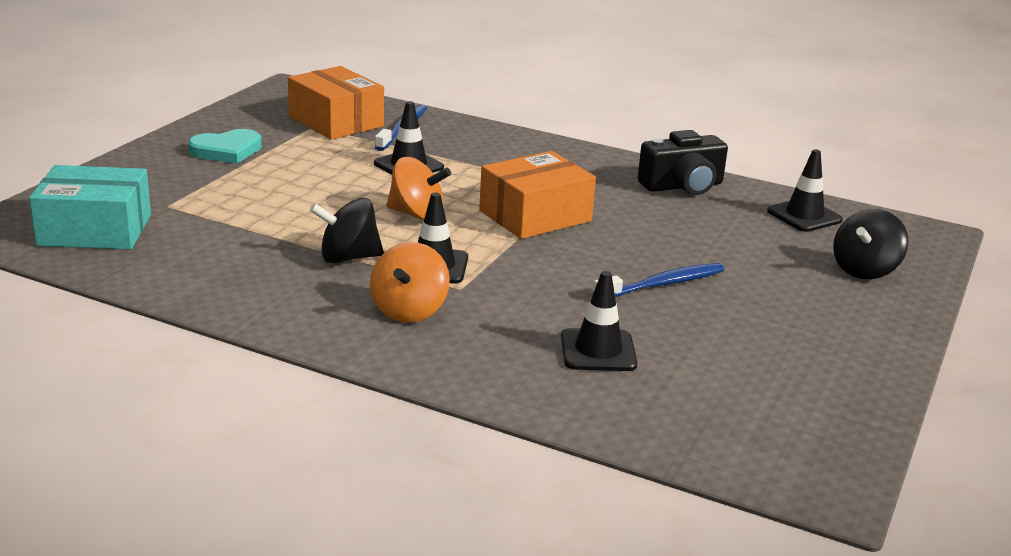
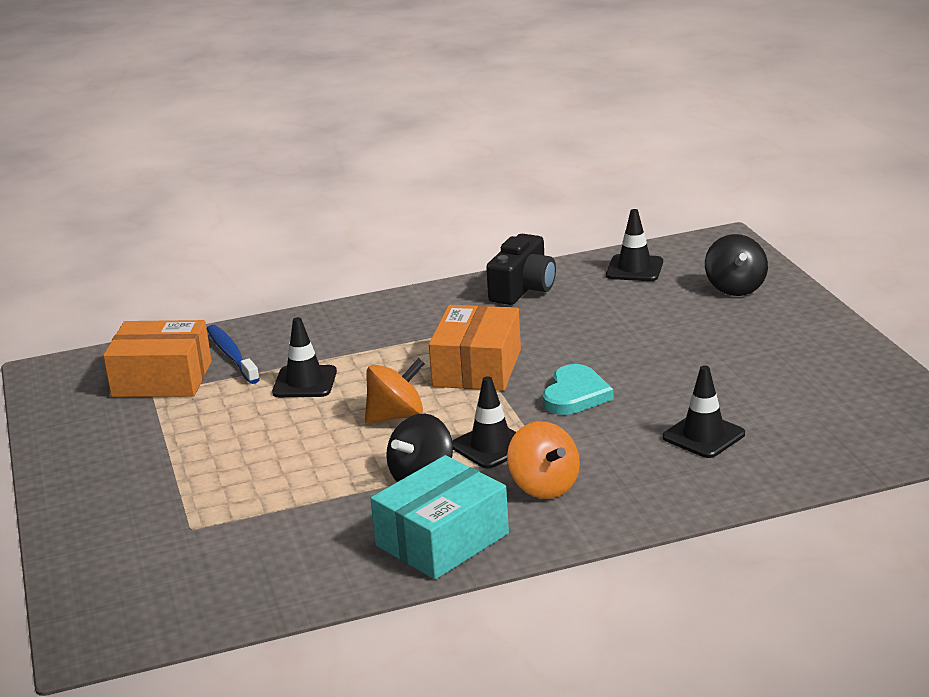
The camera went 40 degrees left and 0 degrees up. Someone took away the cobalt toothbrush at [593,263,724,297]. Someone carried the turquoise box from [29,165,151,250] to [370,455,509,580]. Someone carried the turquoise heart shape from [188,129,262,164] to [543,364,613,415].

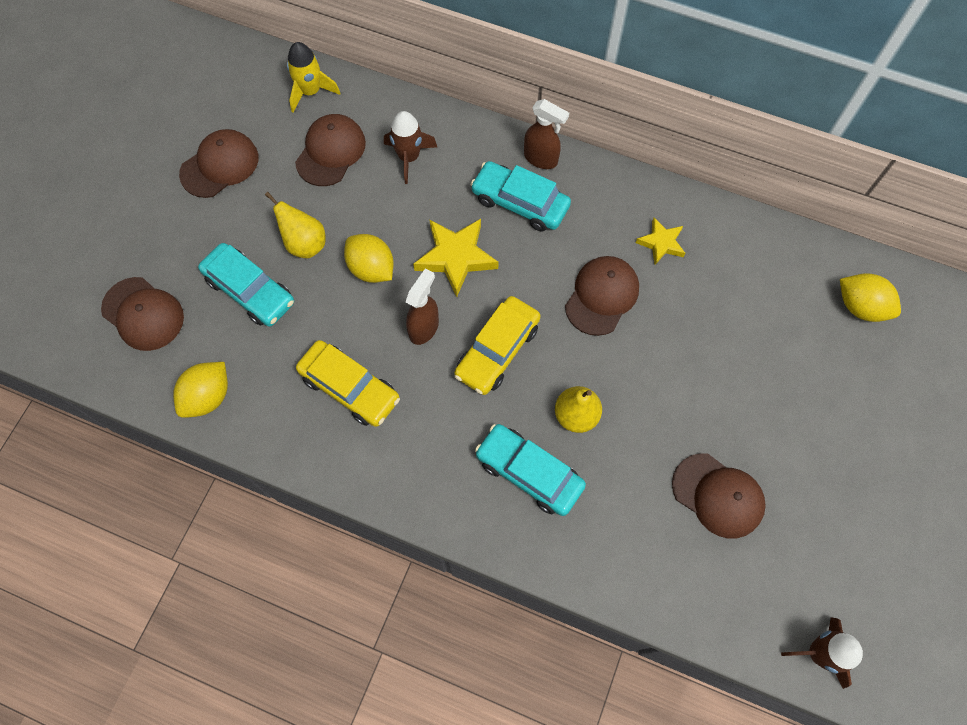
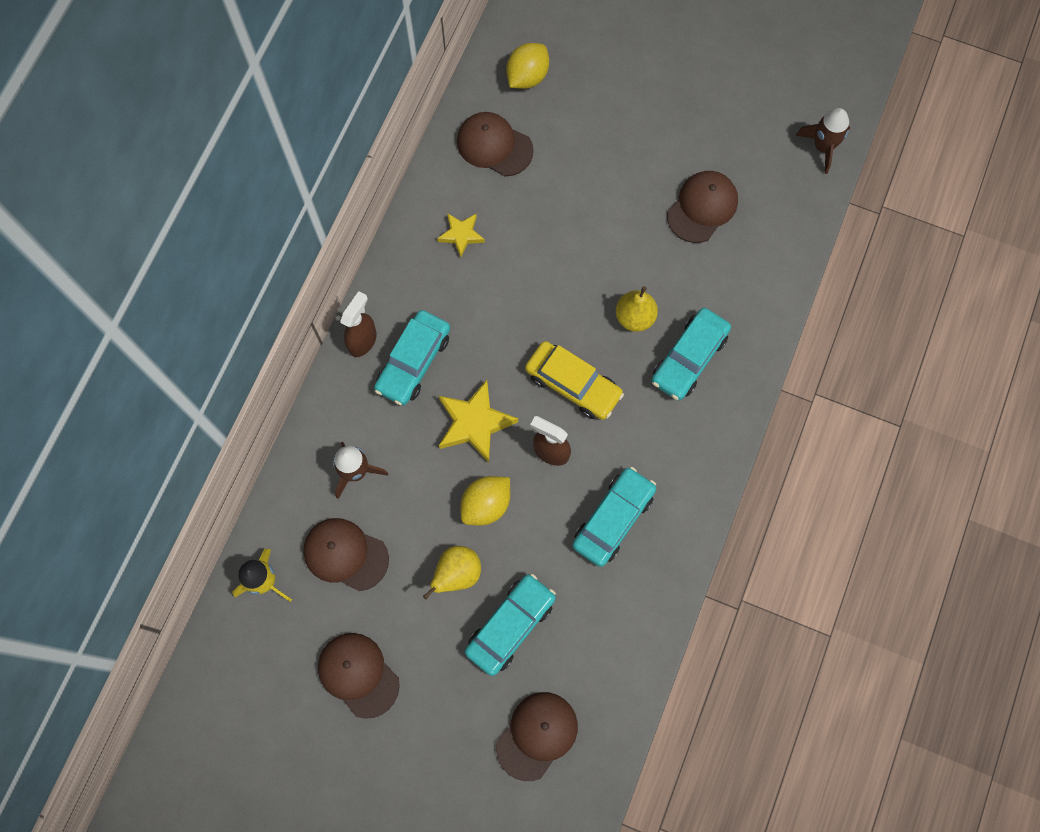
The camera went 90 degrees left and 5 degrees up. Someone took away the yellow toy lemon at [173,362,228,418]. Someone carried the brown peaked cap from [565,256,639,336] to [457,112,534,176]. Someone repainted the yellow car at [296,340,400,427], which became the turquoise car at [572,467,656,567].

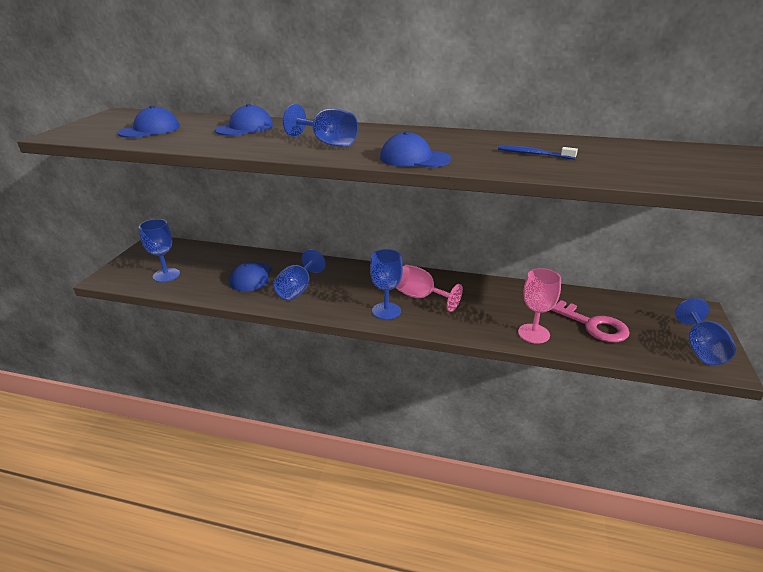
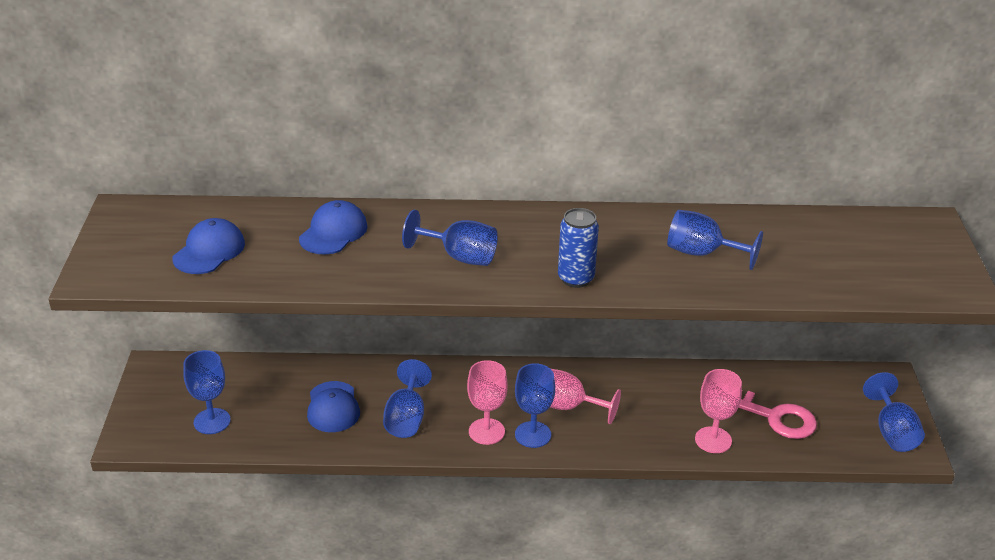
The camera went 15 degrees left and 5 degrees up. Someone put down the rose-pink wine glass at [467,360,508,445]. Someone swapped the cobalt peaked cap at [380,131,451,168] for the cobalt tin at [558,208,599,288]. Someone swapped the cobalt toothbrush at [498,146,578,160] for the cobalt wine glass at [667,210,763,270].

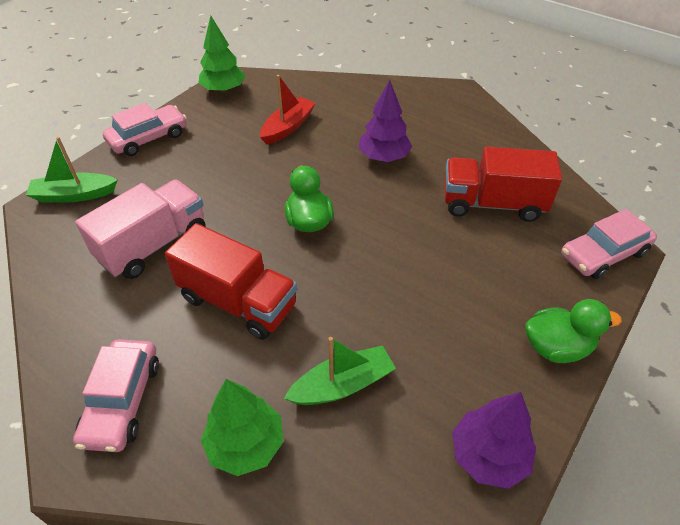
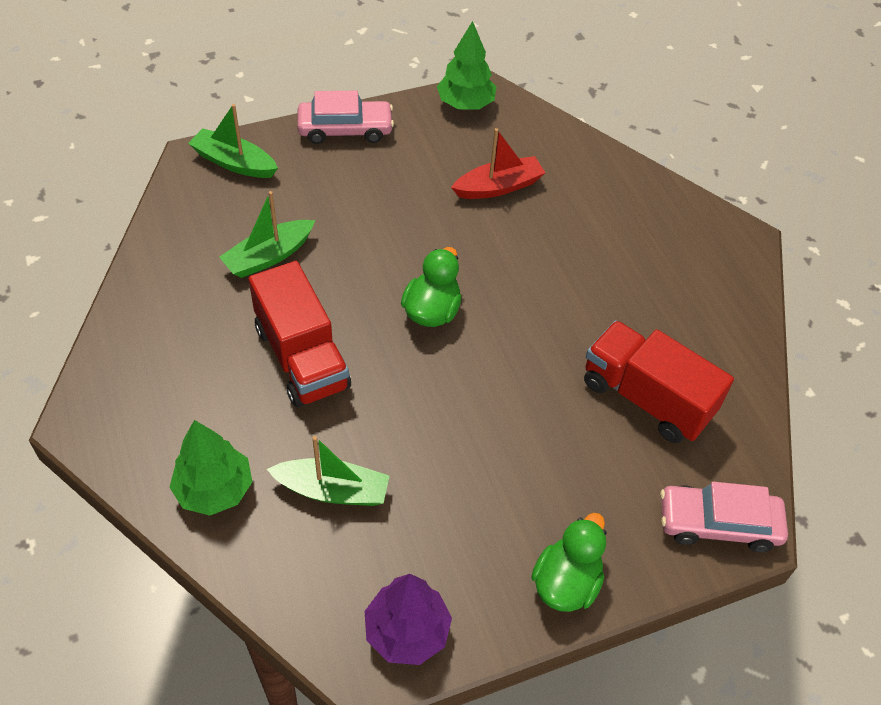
The camera went 30 degrees right and 5 degrees up. Someone took away the rose-pink car at [73,339,159,452]. Someone took away the violet toy tree at [359,80,412,162]. Someone swapped the rose-pink toy truck at [75,179,206,279] for the green sailboat at [219,191,315,278]. Someone rotated the green duck at [525,299,622,363] by 90 degrees counterclockwise.

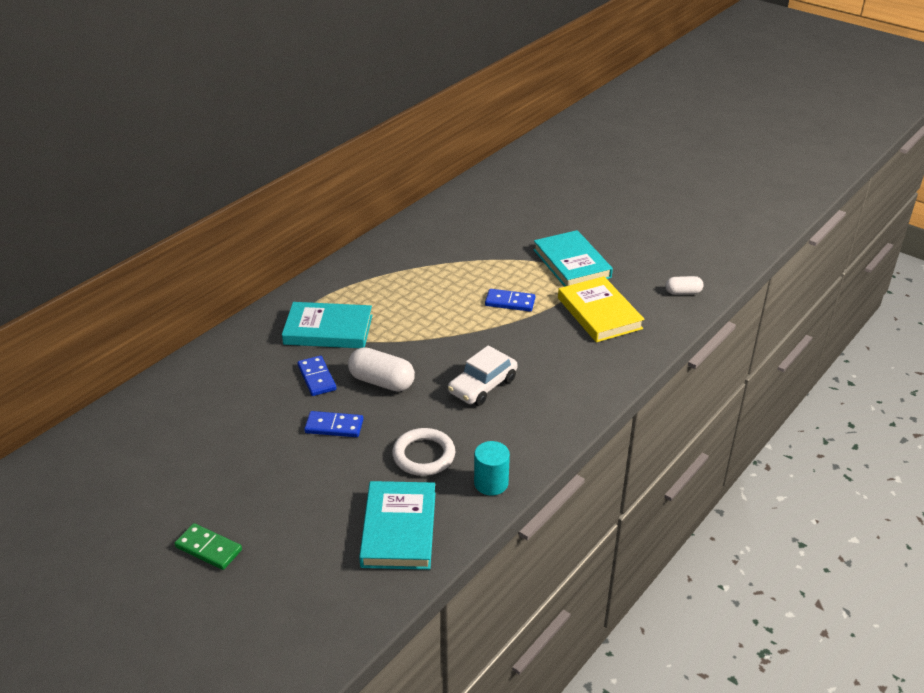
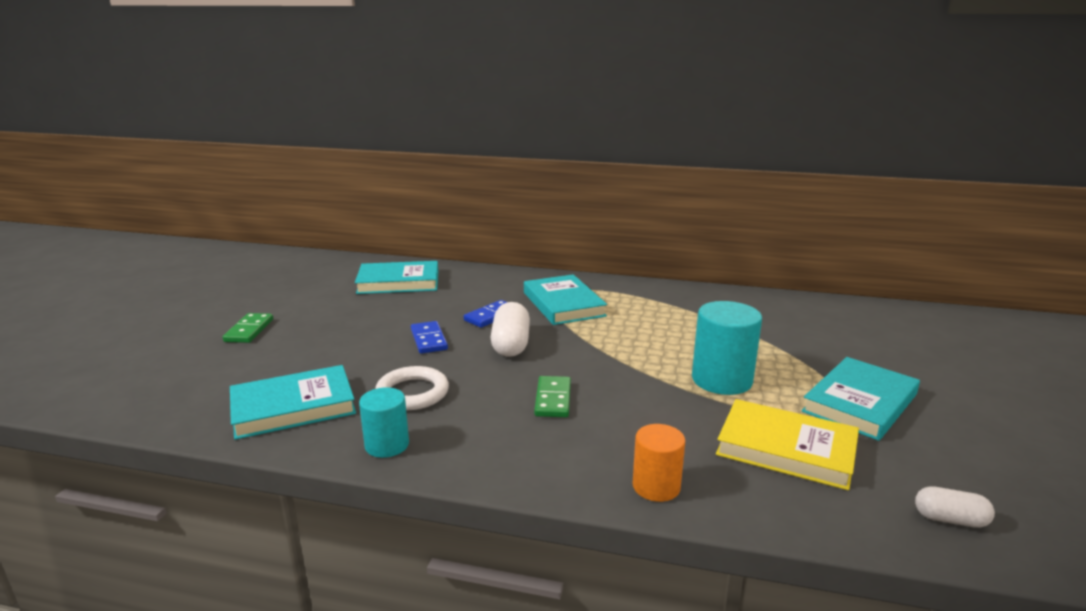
The camera went 65 degrees right and 15 degrees down. Someone put down the turquoise book at [355,261,438,294]. Someone put down the orange-coloured cylinder shape at [633,424,686,502]. Someone swapped the white car at [448,345,518,406] for the green domino at [534,376,571,417]. Someone swapped the cobalt domino at [485,289,535,312] for the turquoise cylinder shape at [692,301,762,395]. Someone rotated the yellow book at [558,276,645,342] by 75 degrees clockwise. Someone rotated the white capsule at [665,276,704,295] by 45 degrees counterclockwise.

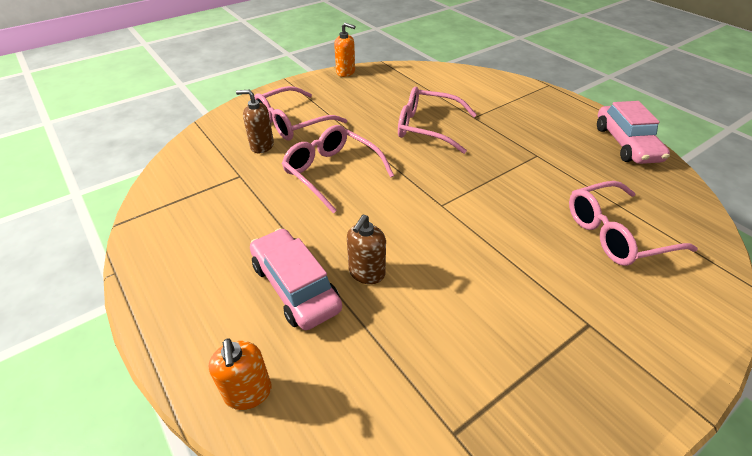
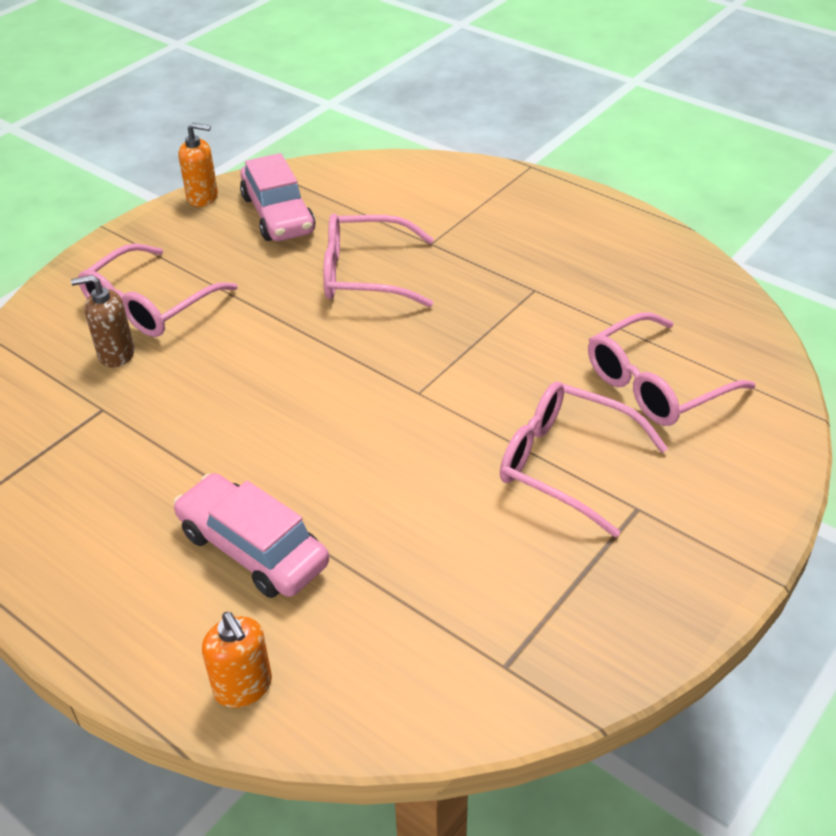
The camera went 15 degrees left and 0 degrees up. Someone took away the brown soap pump at [347,215,386,284]. Someone carried the rose-pink eyeglasses from [282,125,394,214] to [500,382,668,537]. Someone carried the rose-pink car from [597,101,670,164] to [240,153,315,241].

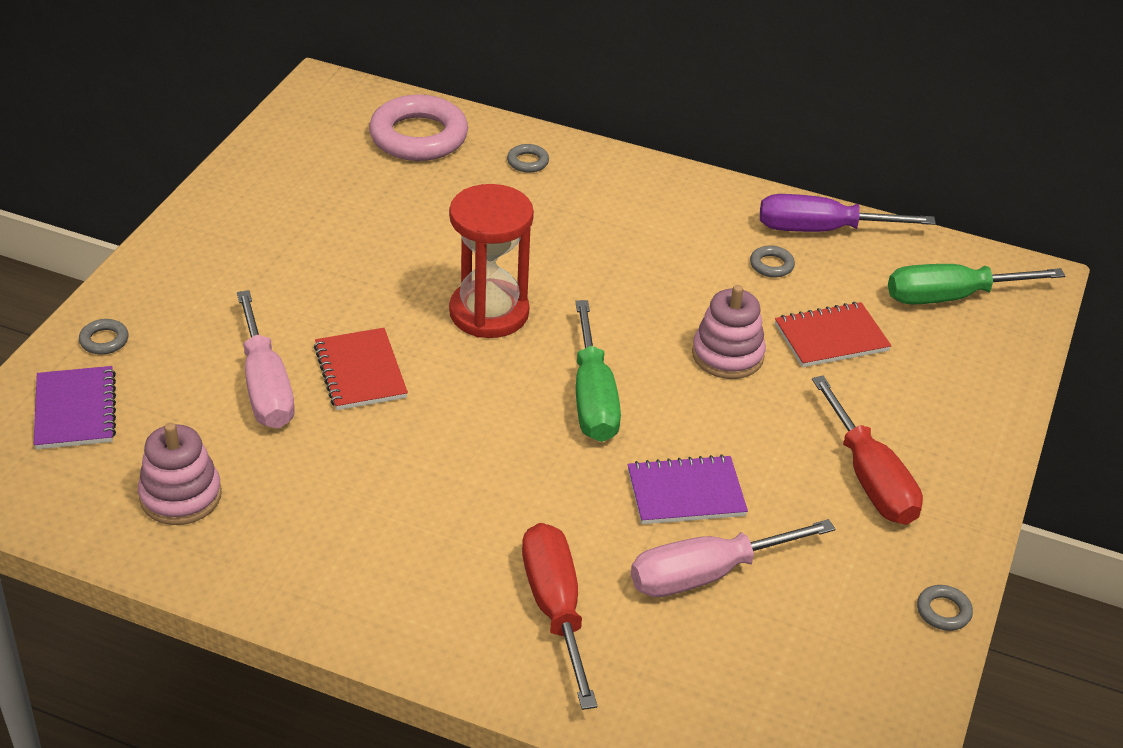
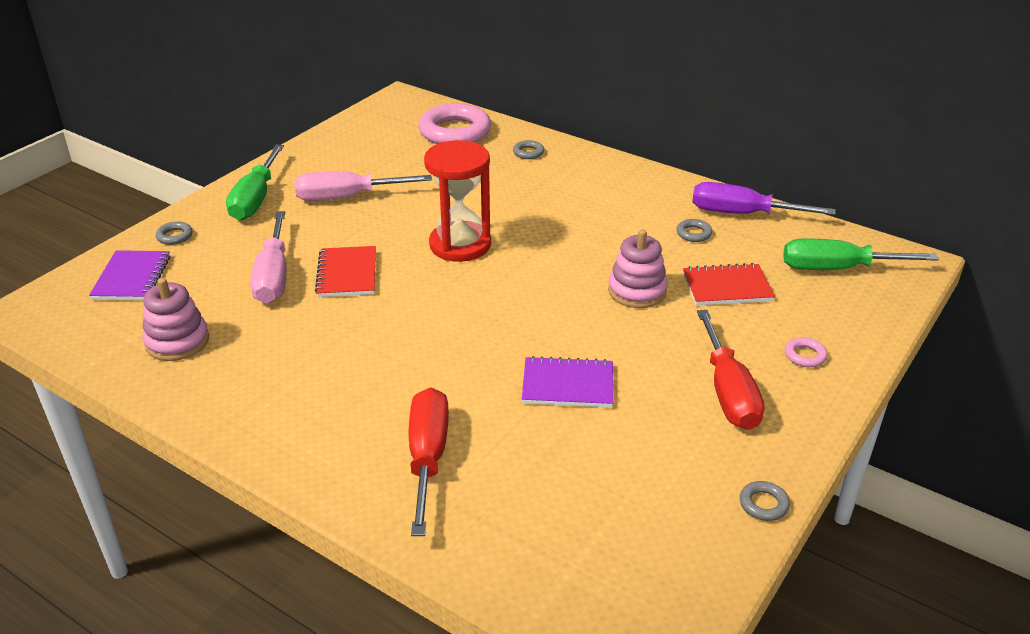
The camera went 15 degrees right and 5 degrees down. Someone put down the rose-pink hoop at [785,337,828,367]. Someone carried the green hand screwdriver from [576,300,621,442] to [226,145,284,220]. Someone carried the rose-pink hand screwdriver from [631,519,835,597] to [294,171,432,201].

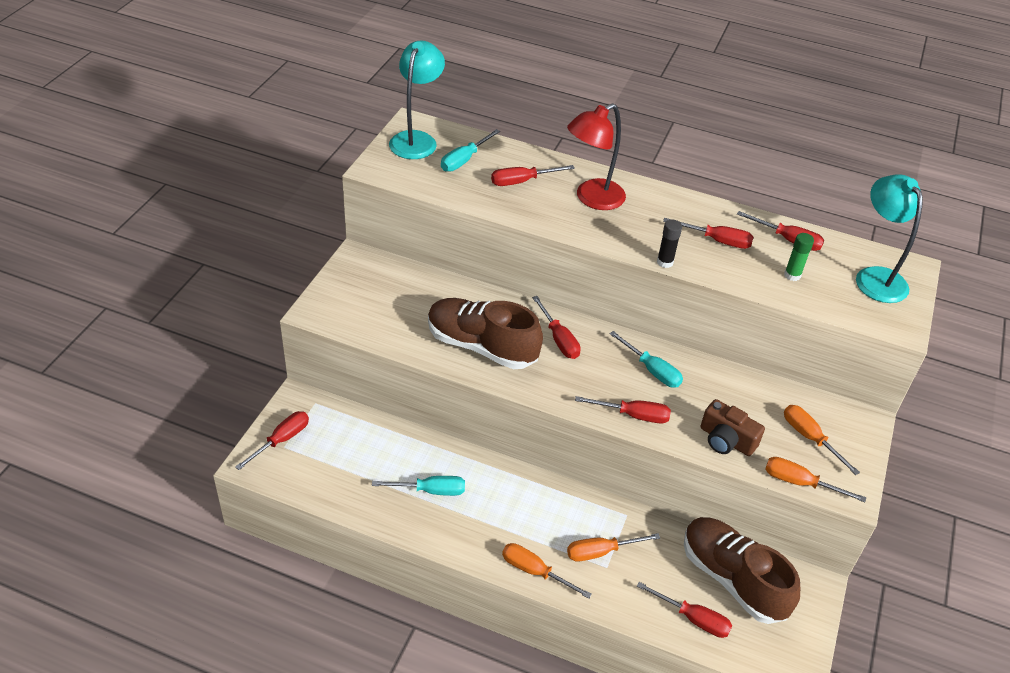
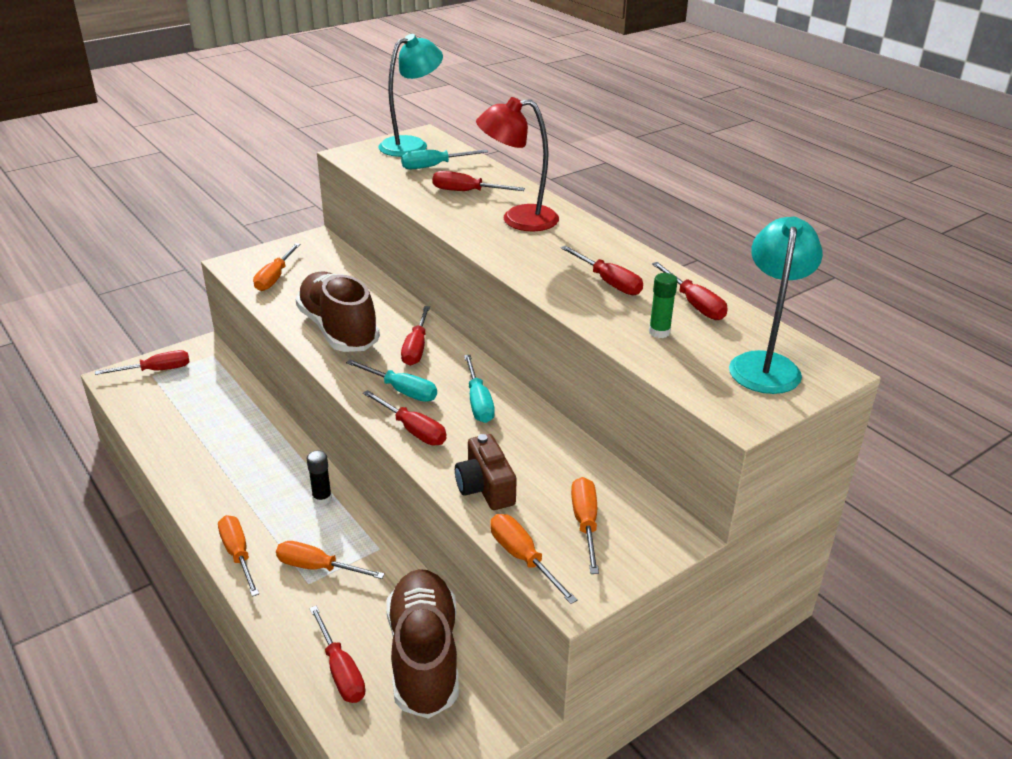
The camera went 35 degrees right and 10 degrees down. Someone put down the orange-coloured hand screwdriver at [253,243,301,291]. Someone carried the turquoise hand screwdriver from [372,476,465,496] to [346,359,437,402]. Someone carried the ebony stick of glue from [657,219,682,268] to [307,450,332,505].

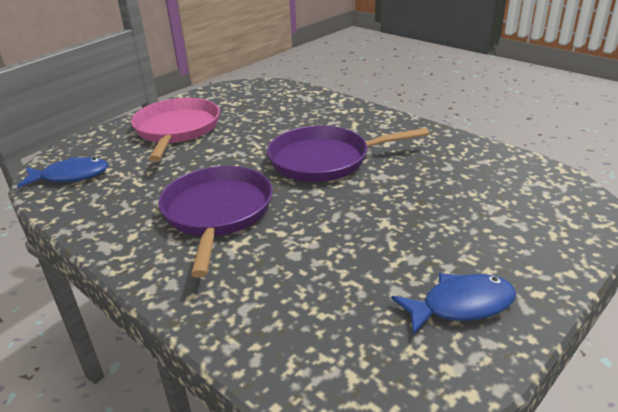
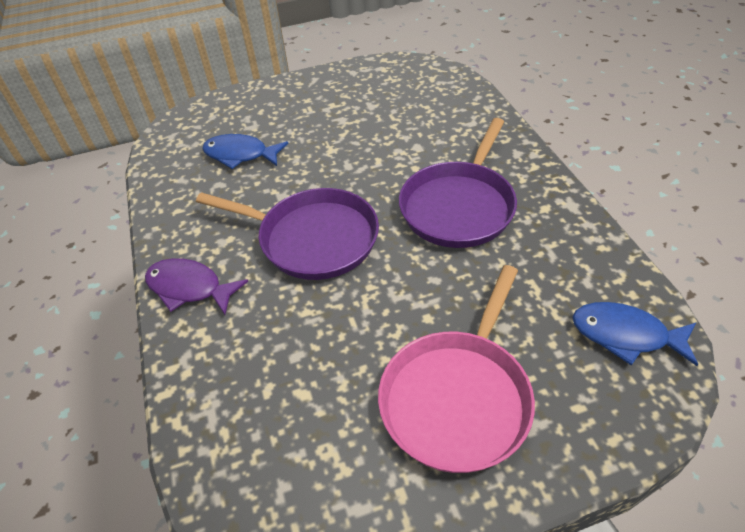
The camera went 150 degrees left and 15 degrees up. Someone put down the violet toy fish at [145,258,248,315]. Someone carried the cobalt toy fish from [391,273,516,335] to [202,134,288,169].

